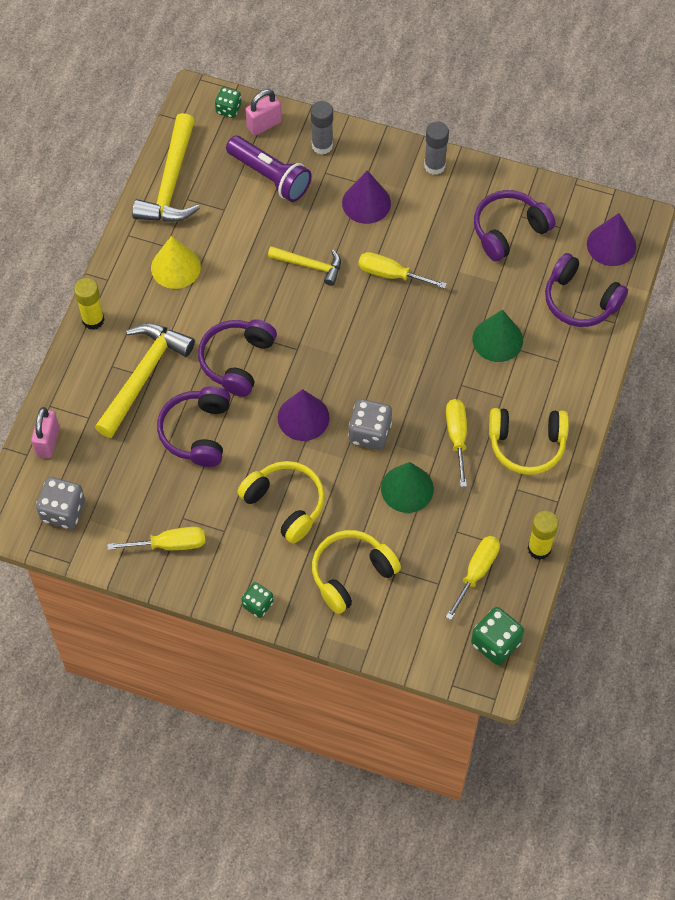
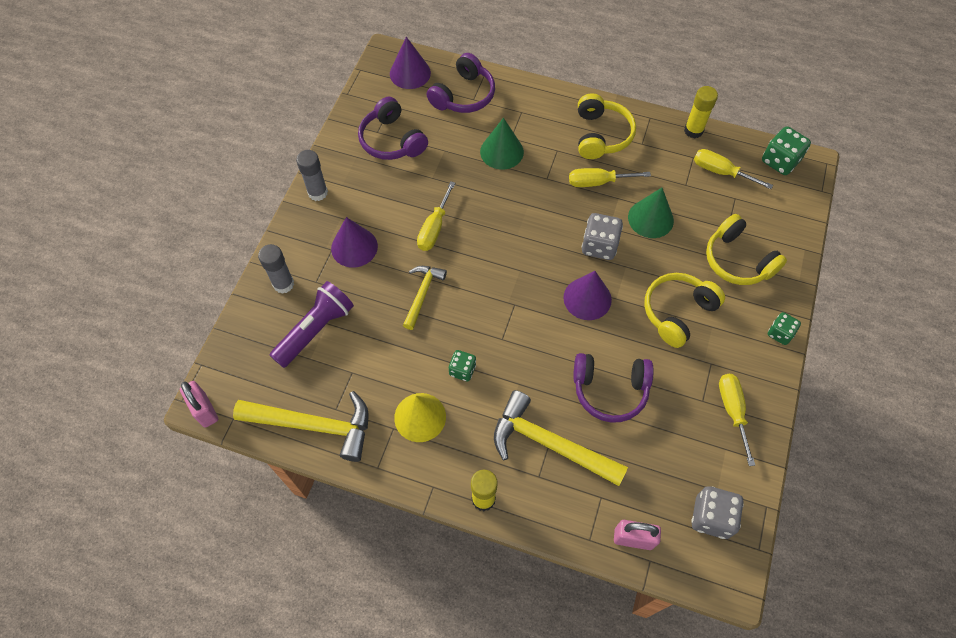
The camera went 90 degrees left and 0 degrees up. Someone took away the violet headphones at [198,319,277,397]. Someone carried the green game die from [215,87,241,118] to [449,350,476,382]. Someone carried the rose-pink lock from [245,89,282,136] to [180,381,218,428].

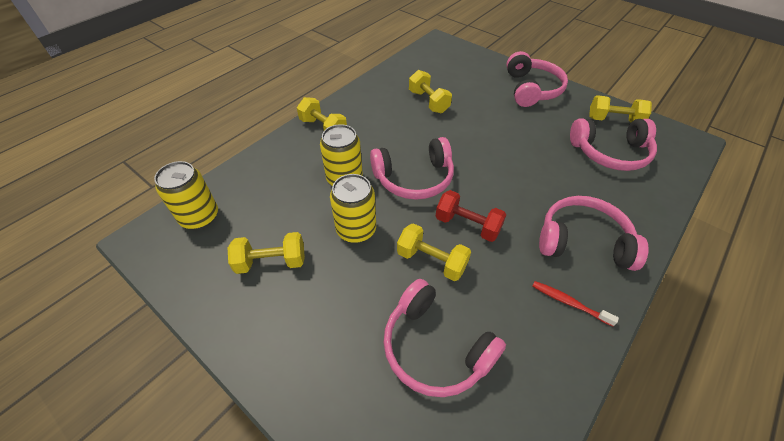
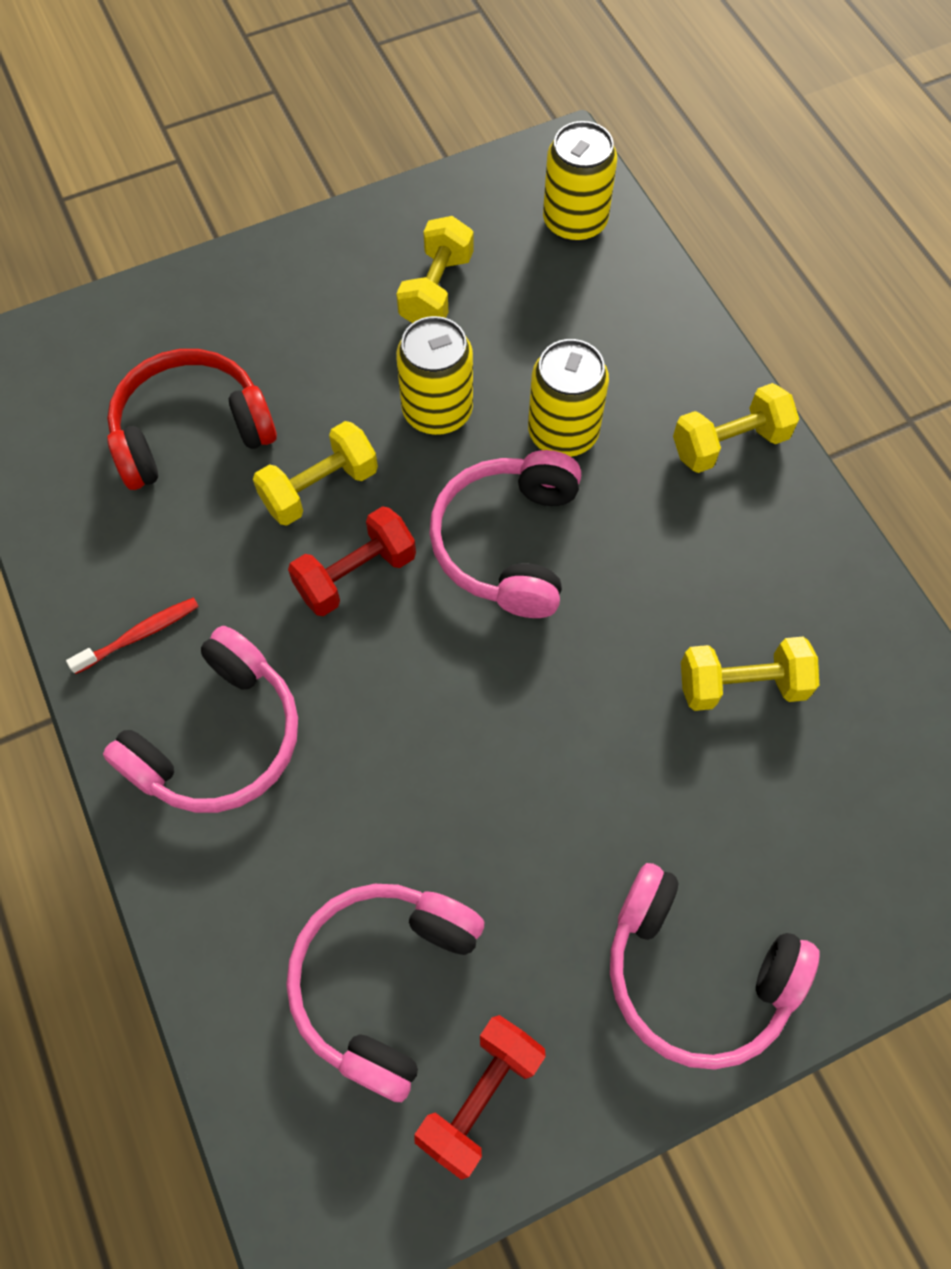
The camera went 115 degrees right and 15 degrees up. Someone repainted the rose-pink headphones at [383,279,506,397], which became the red headphones at [107,349,277,490]. Someone repainted the yellow free weight at [589,95,652,122], which became the red free weight at [414,1015,546,1180].

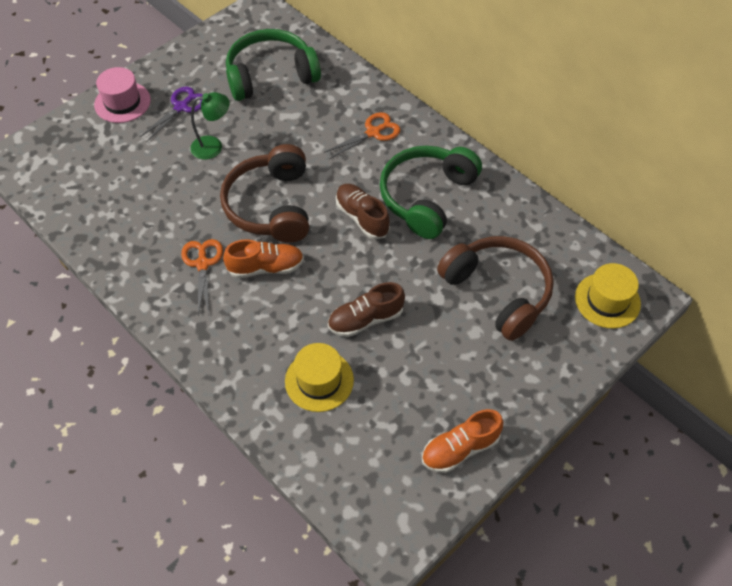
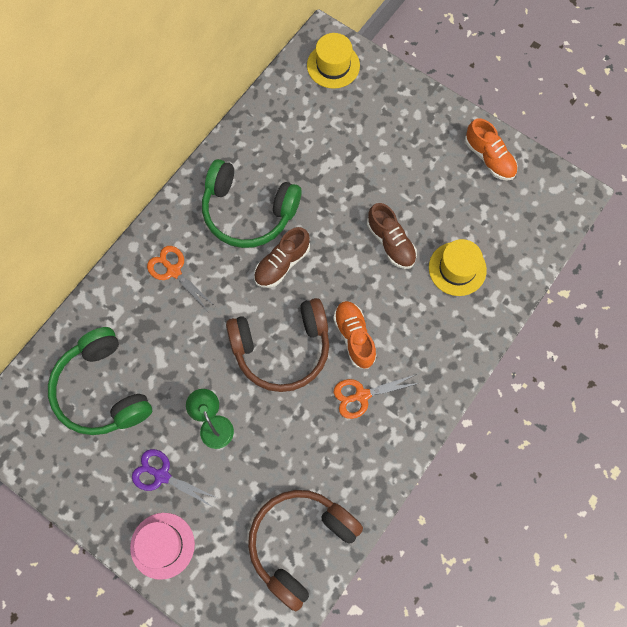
The camera went 100 degrees left and 15 degrees up. Someone carried the brown headphones from [437,236,554,341] to [248,490,363,611].

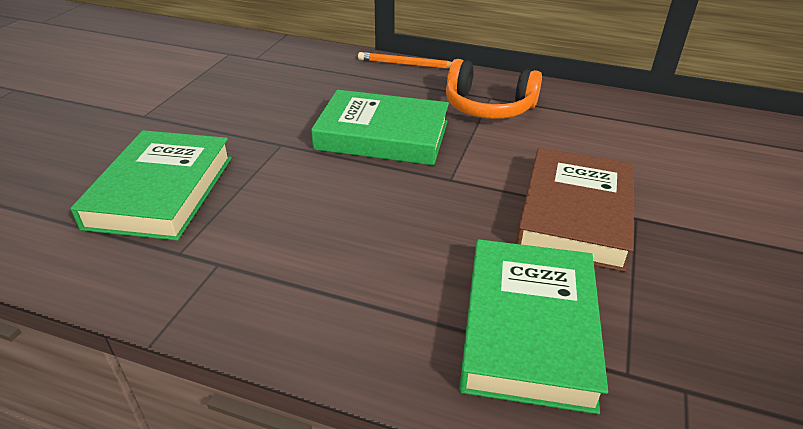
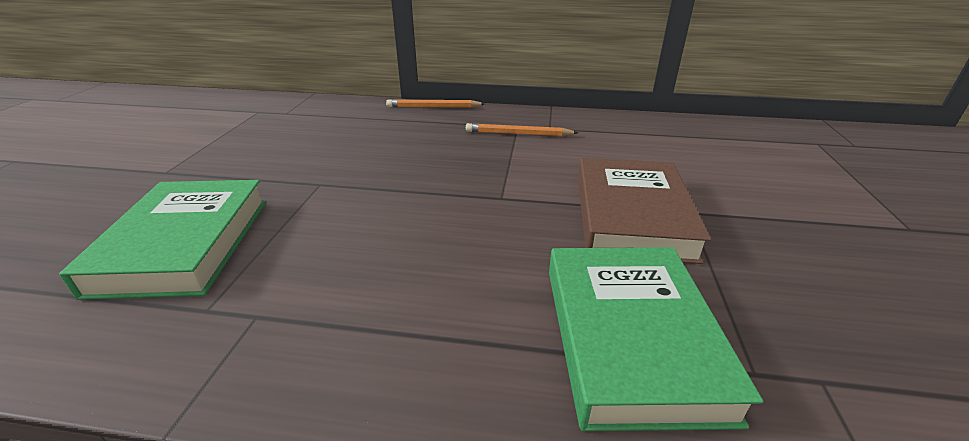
The camera went 10 degrees left and 5 degrees down. Someone took away the green book at [311,90,449,165]. Someone swapped the orange-coloured headphones at [446,59,542,119] for the orange-coloured pencil at [466,123,579,136].

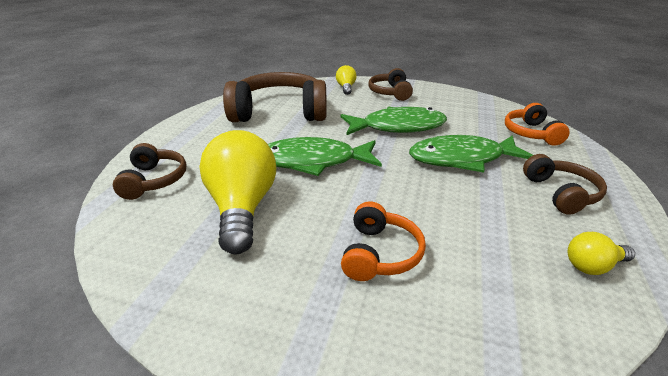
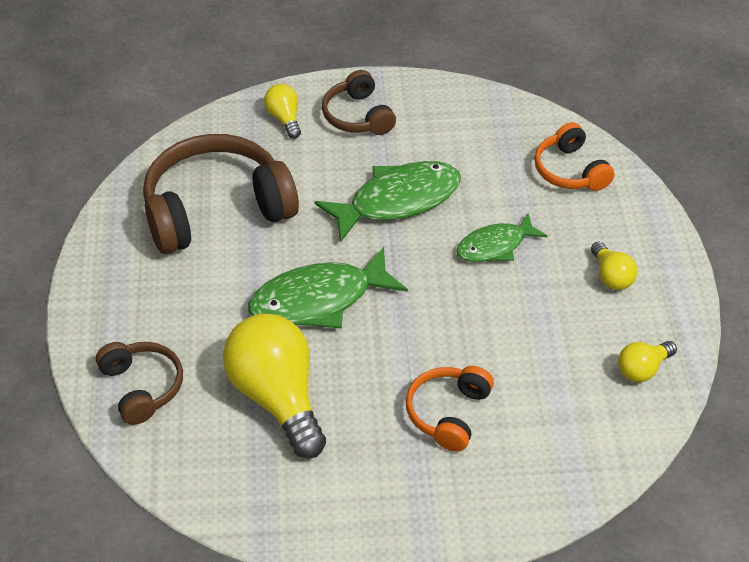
The camera went 20 degrees left and 15 degrees up. Someone swapped the brown headphones at [523,154,607,215] for the yellow light bulb at [591,242,638,290]. Someone rotated the orange-coloured headphones at [341,202,426,281] by 150 degrees counterclockwise. Someone scaled the green toy fish at [409,135,533,173] by 0.61.

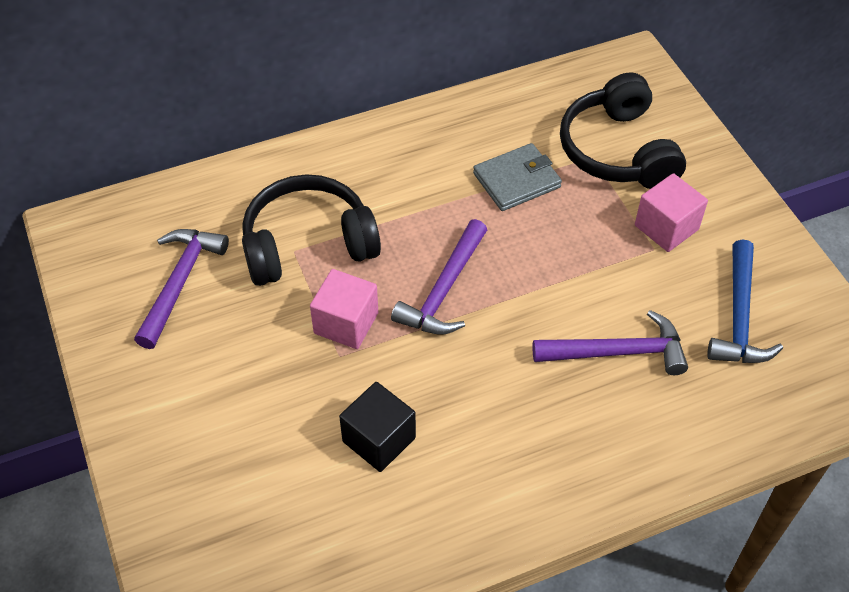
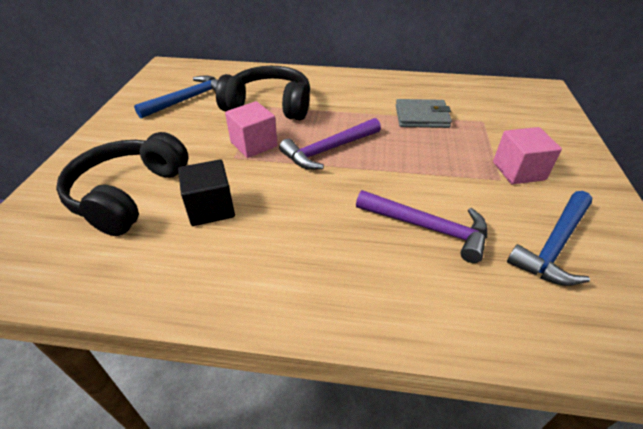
The camera went 30 degrees right and 10 degrees down. Someone carried the ebony headphones from [560,72,686,189] to [56,132,189,236]. Someone repainted the violet claw hammer at [134,229,229,349], which became the cobalt claw hammer at [134,75,218,119].

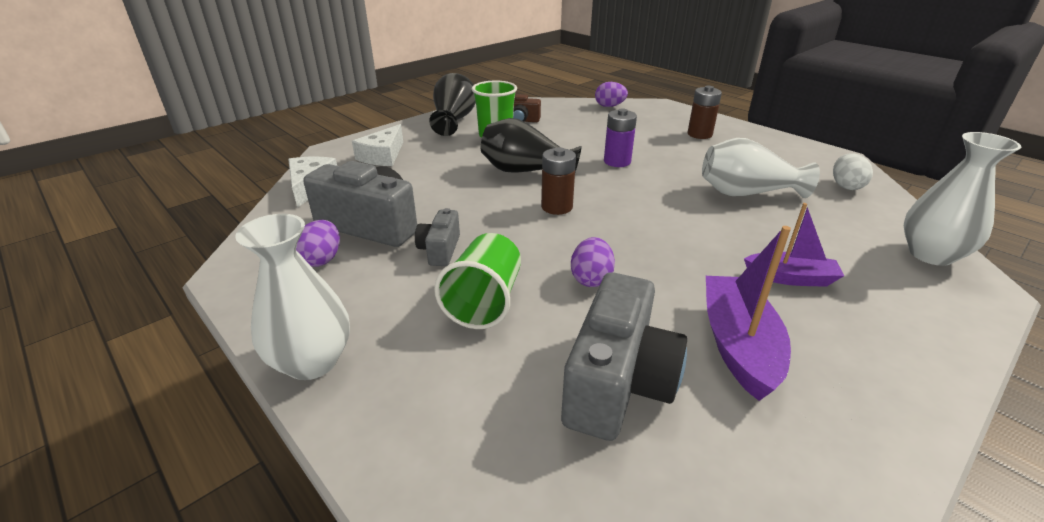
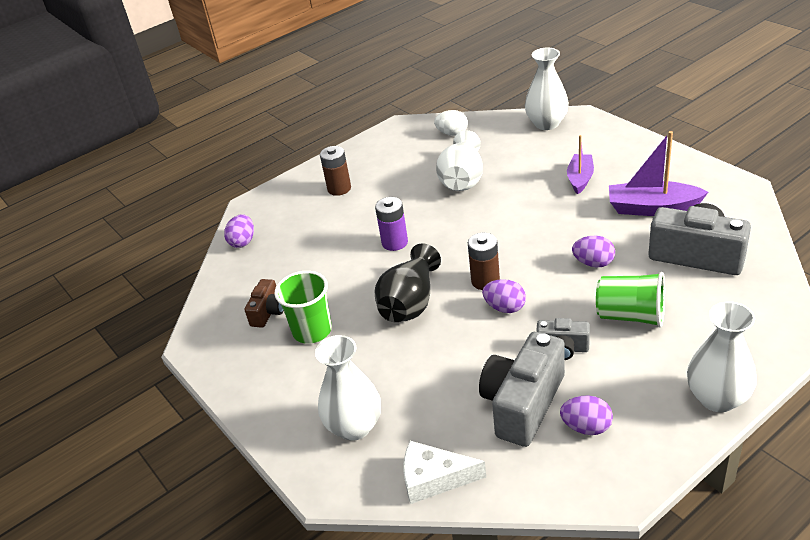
The camera went 80 degrees left and 5 degrees up. Someone took away the ebony tall vase at [429,73,476,136]. Someone put down the violet egg shape at [482,279,526,313]. Someone swapped the white cheese wedge at [352,124,403,166] for the white tall vase at [315,335,381,441].

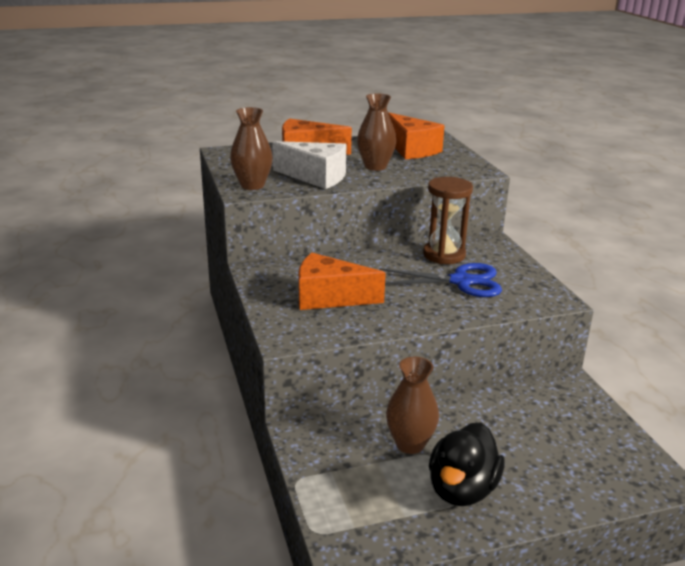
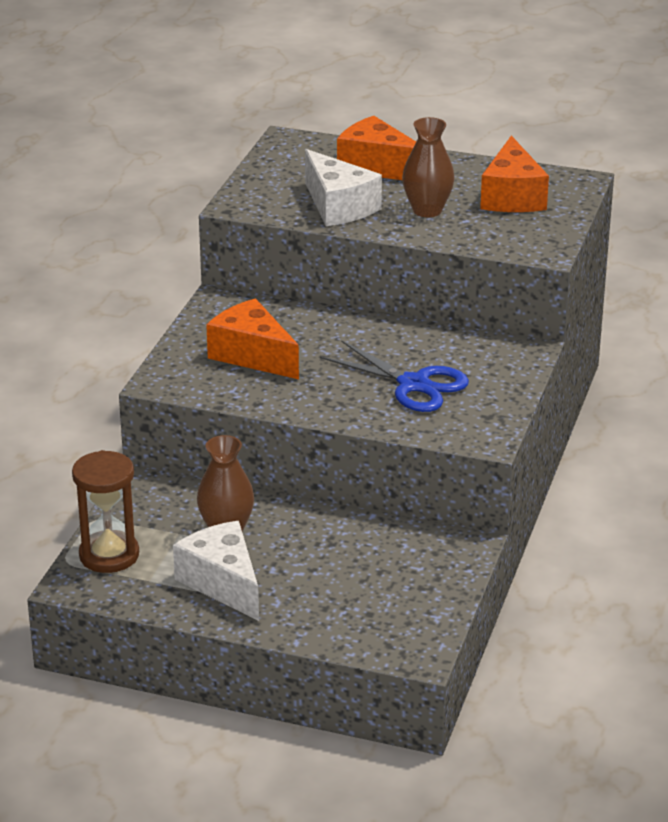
The camera went 35 degrees right and 5 degrees up. Someone took away the brown tall vase at [230,107,273,190]. Someone carried the brown sandglass from [423,177,473,264] to [72,450,139,573]. Someone swapped the ebony duck at [429,422,505,506] for the white cheese wedge at [173,521,259,621].

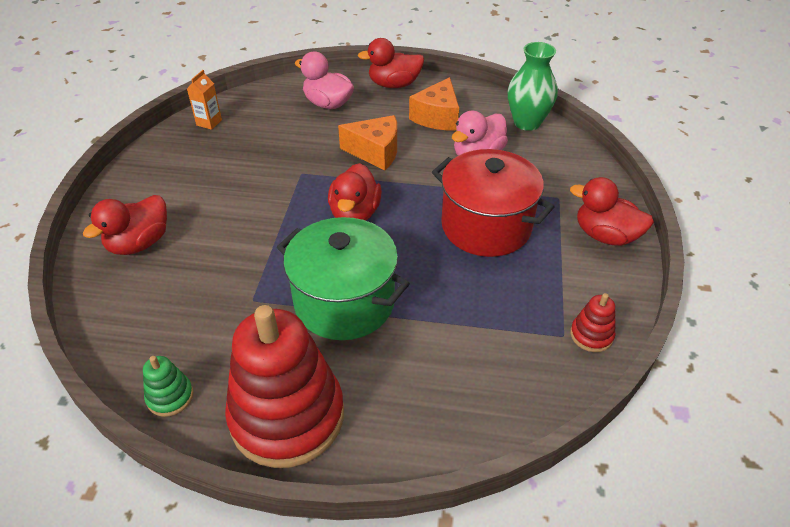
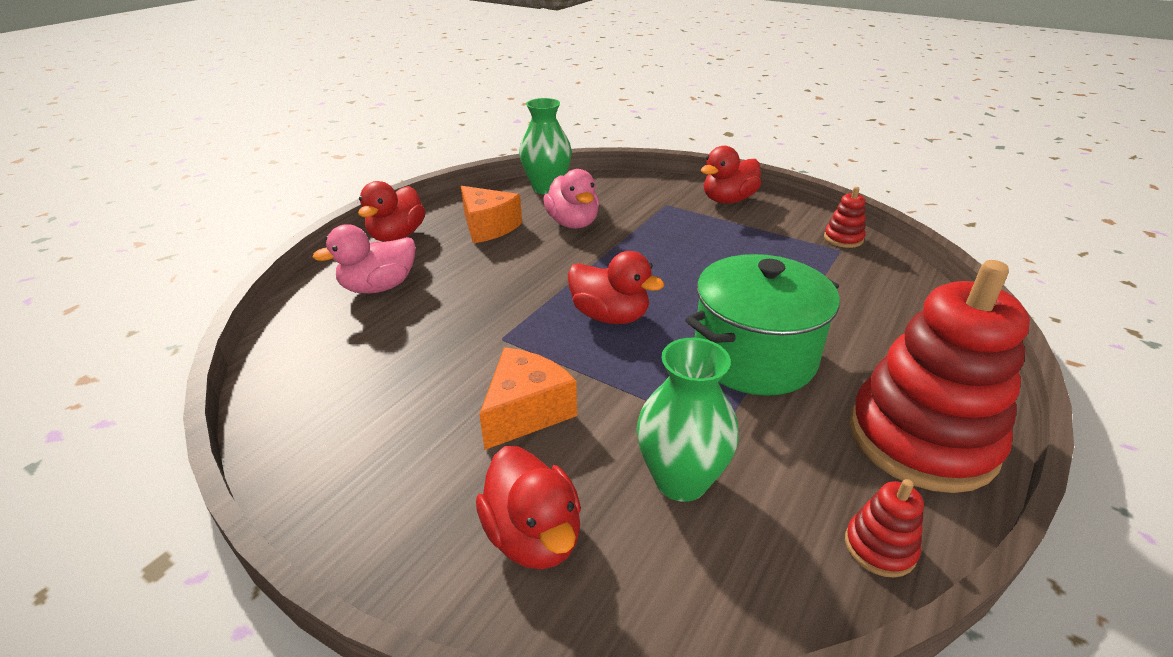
The camera went 65 degrees left and 10 degrees down. Someone took away the orange-coloured milk carton at [187,70,222,130]. Someone took away the red pot at [432,149,555,257]. Someone put down the green tall vase at [637,338,739,502]. Someone carried the orange-coloured cheese wedge from [338,115,397,171] to [479,348,577,450]. Someone repainted the green stacking rings at [143,356,193,417], which became the red stacking rings at [845,479,924,578].

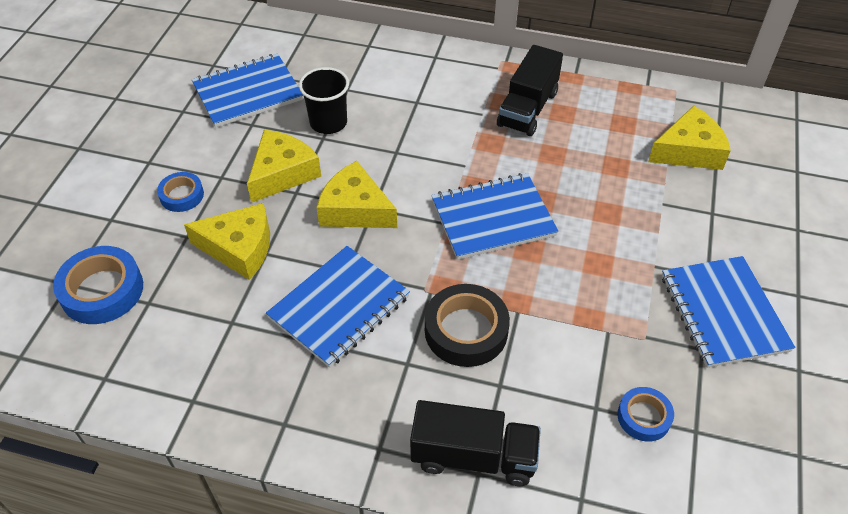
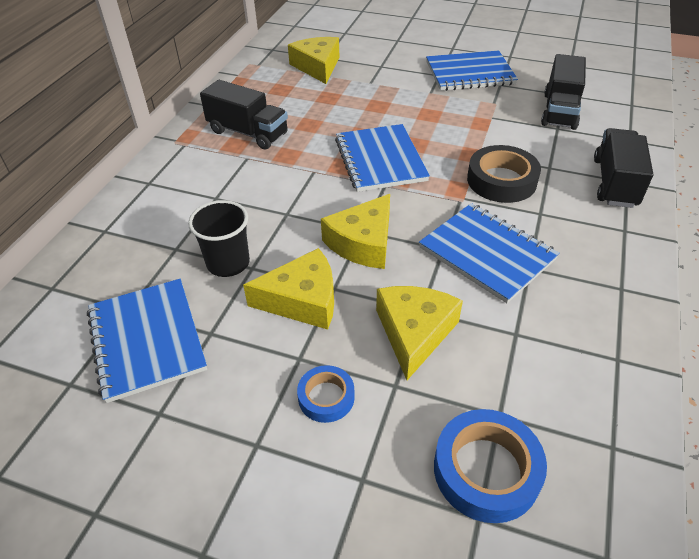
The camera went 85 degrees left and 5 degrees down. Someone swapped the cobalt roll of tape at [617,387,674,442] for the ebony toy truck at [541,54,586,130]. Someone rotated the yellow cheese wedge at [247,130,321,203] by 135 degrees clockwise.

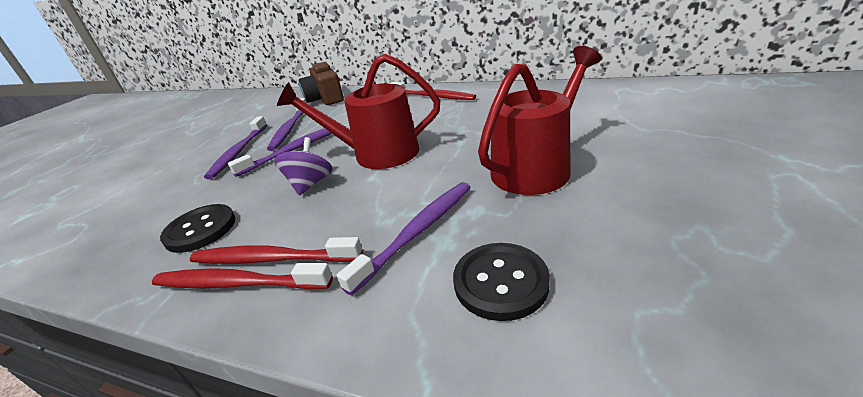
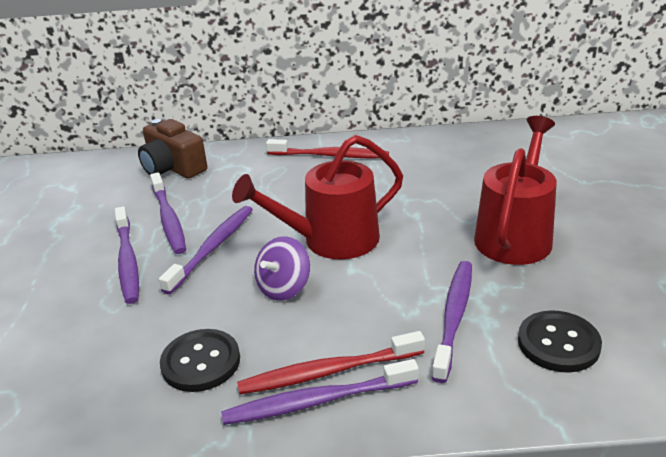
The camera went 25 degrees left and 0 degrees up. Someone repainted the red toothbrush at [152,263,333,289], which became the violet toothbrush at [221,359,419,425]. Someone rotated the violet spinning top at [274,137,333,196] by 135 degrees counterclockwise.

